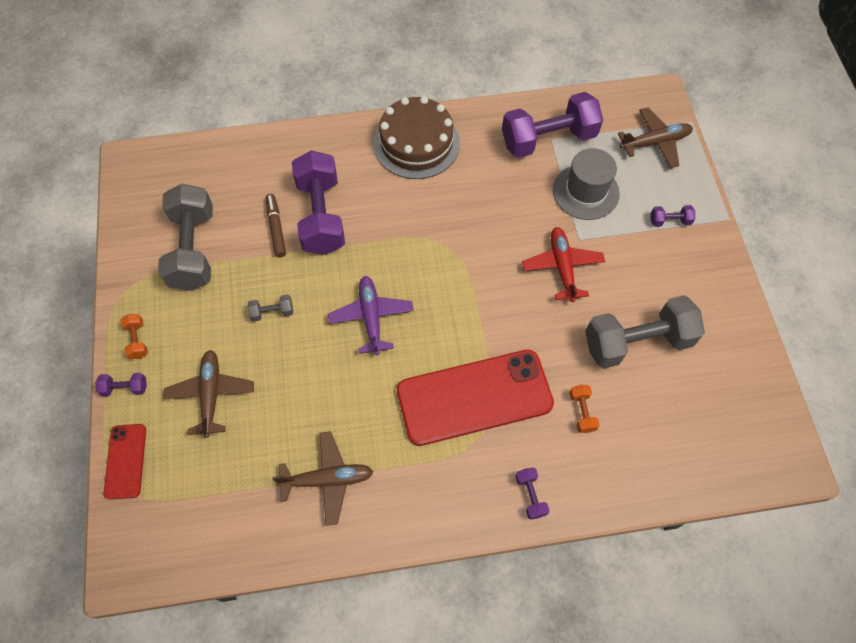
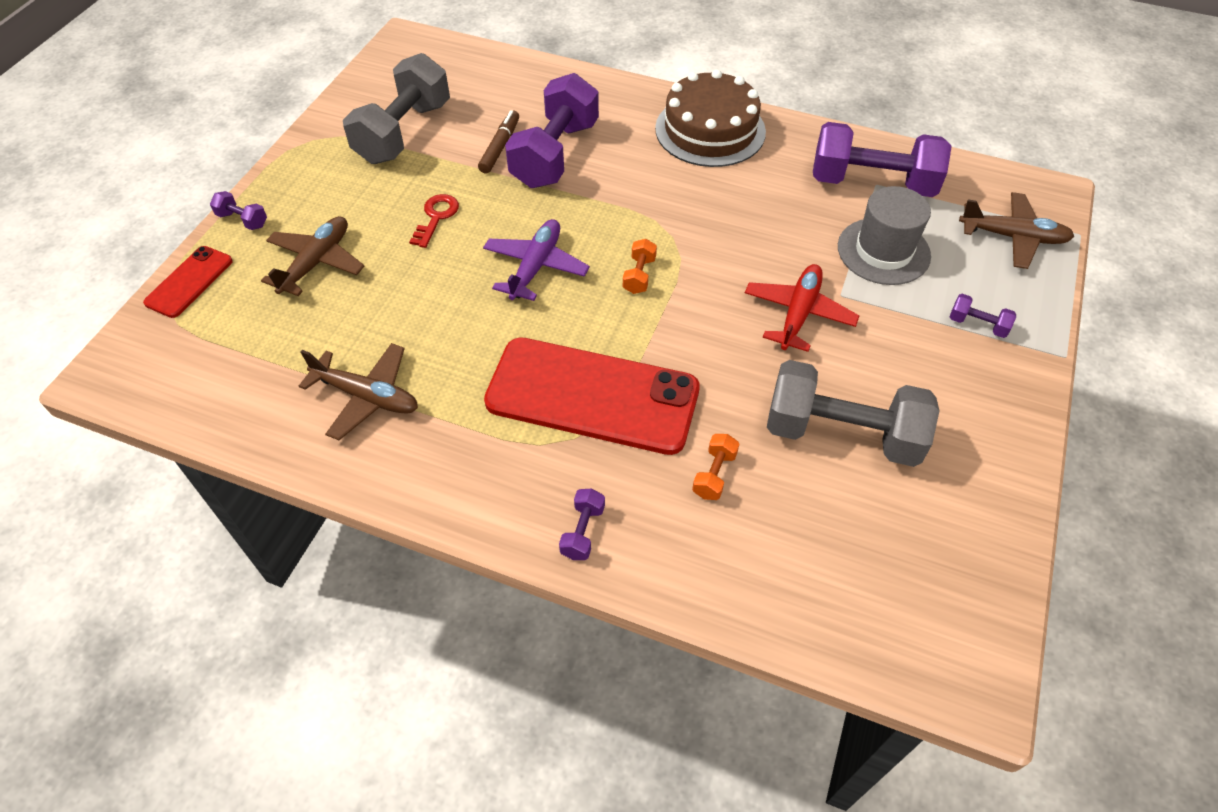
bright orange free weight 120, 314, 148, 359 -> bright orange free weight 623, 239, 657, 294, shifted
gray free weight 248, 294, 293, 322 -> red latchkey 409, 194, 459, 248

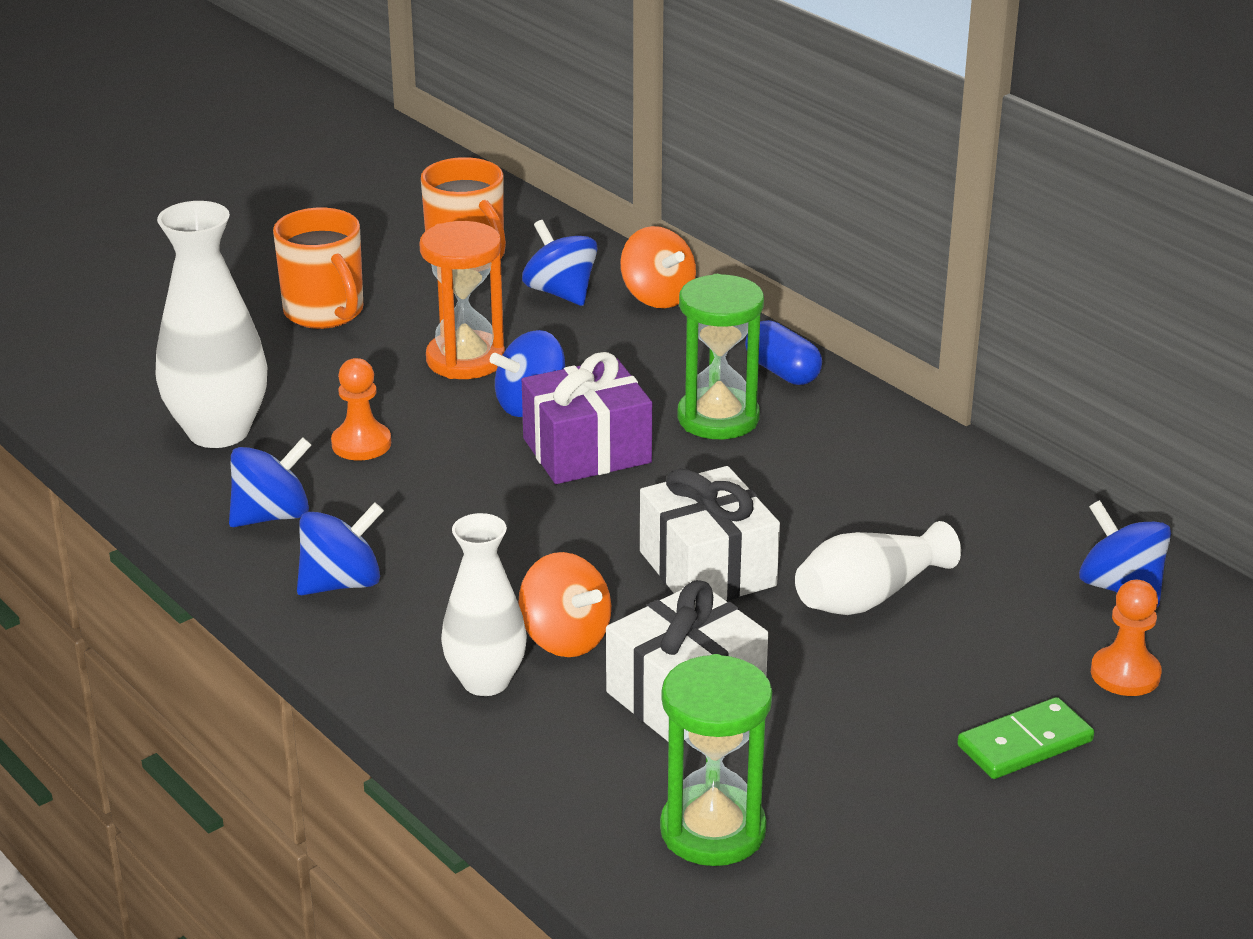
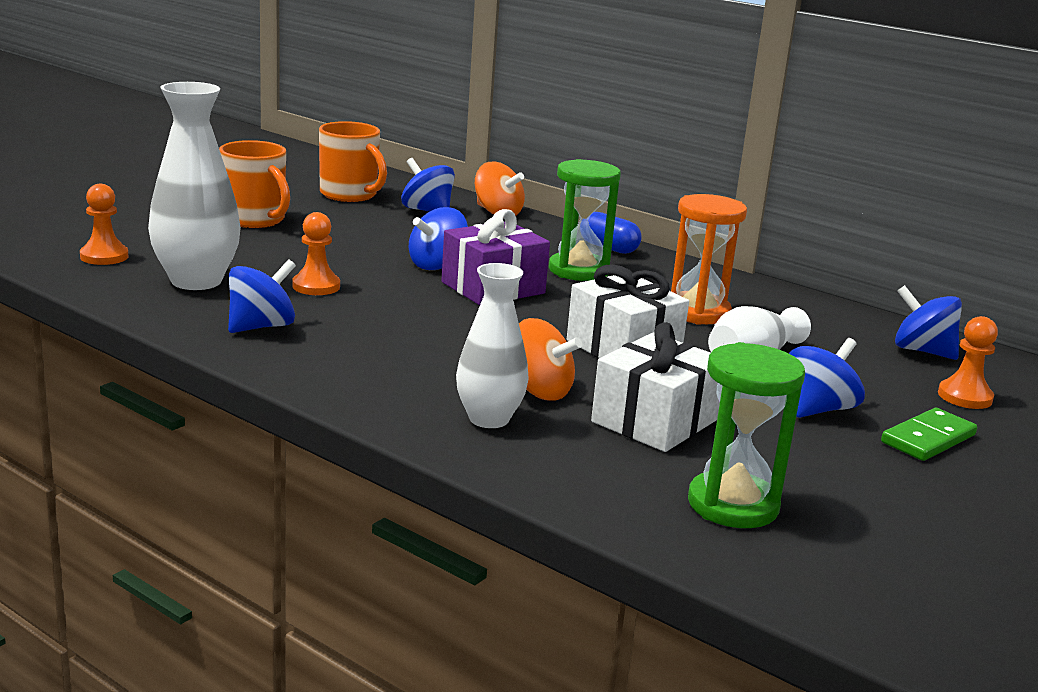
blue spinning top 297, 502, 384, 595 -> blue spinning top 789, 338, 865, 418, shifted
bright orange hourglass 420, 221, 505, 379 -> bright orange hourglass 671, 194, 747, 325, shifted
none -> bright orange pawn 80, 184, 128, 265

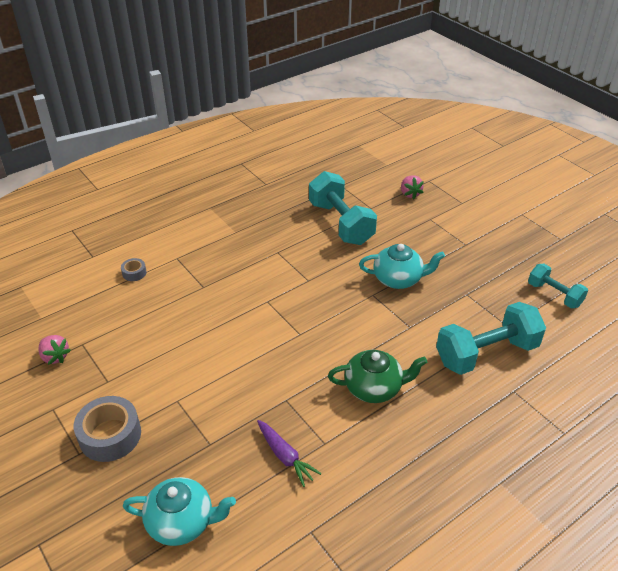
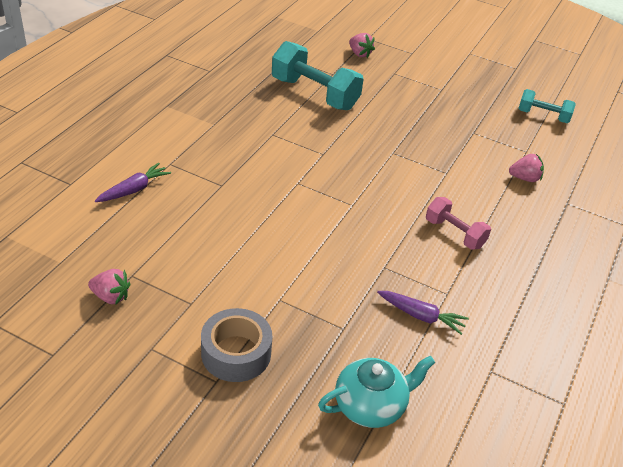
gray sticky tape 121, 258, 147, 281 -> royal purple carrot 95, 163, 171, 202
emerald china teapot 328, 350, 427, 403 -> rose-pink free weight 426, 197, 491, 250
turquoise china teapot 359, 244, 445, 289 -> none
turquoise free weight 436, 302, 546, 375 -> rose-pink berry 509, 154, 544, 182

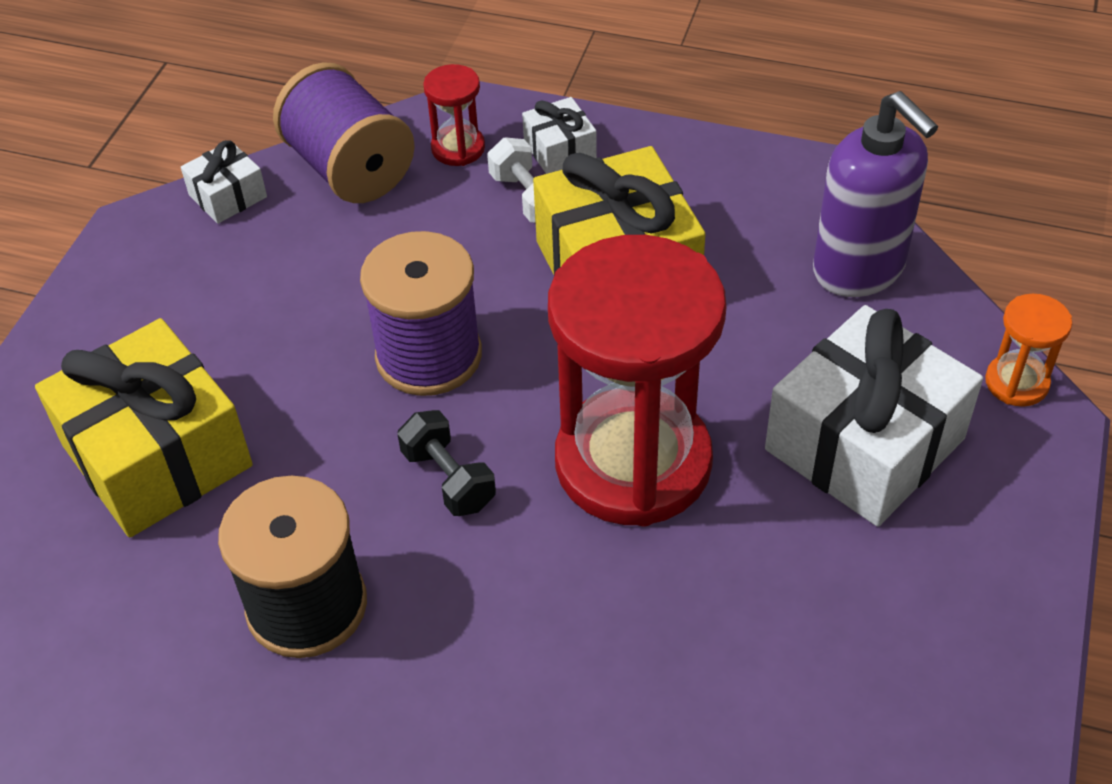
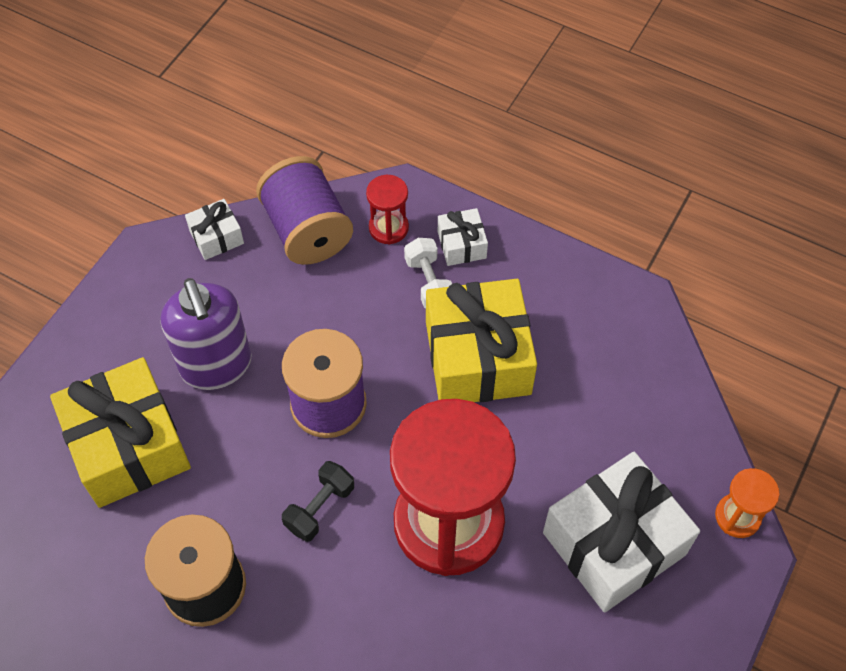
ebony free weight 397, 410, 496, 516 -> ebony free weight 282, 461, 354, 542, 60 degrees clockwise
royal purple soap pump 813, 91, 938, 297 -> royal purple soap pump 161, 278, 252, 390, shifted

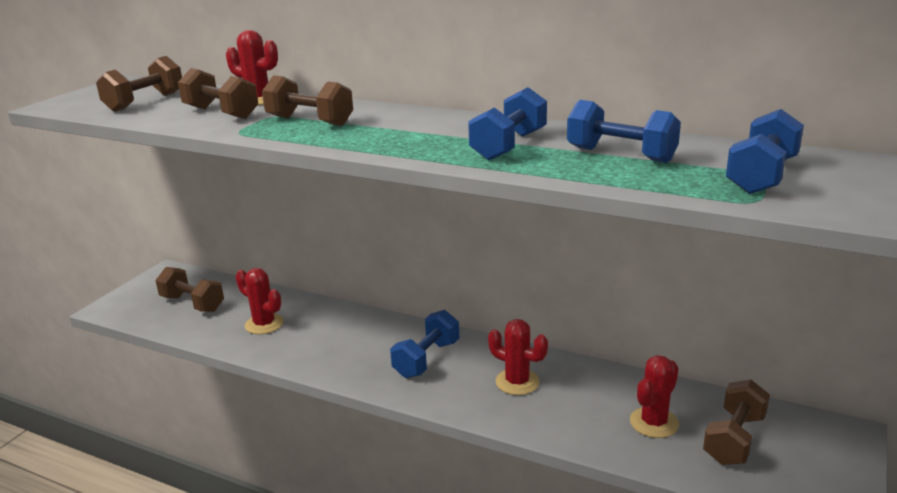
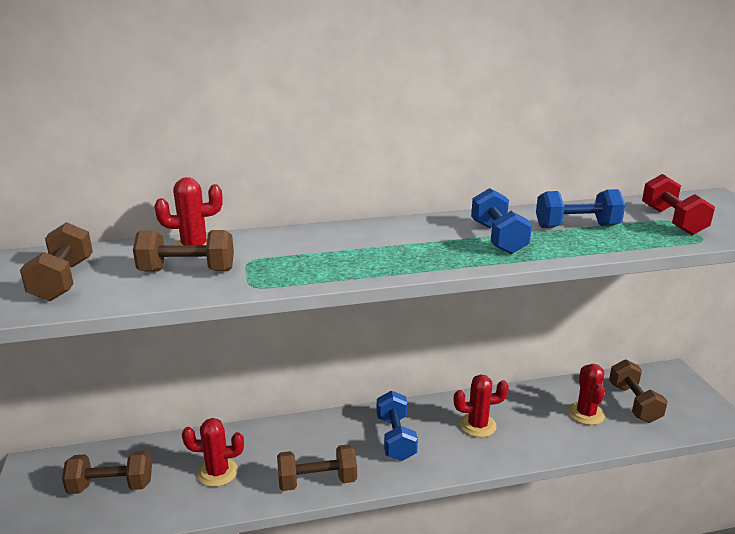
dark brown free weight 262, 75, 353, 126 -> dark brown free weight 277, 444, 357, 491, shifted
blue free weight 726, 109, 804, 194 -> red free weight 642, 174, 715, 235

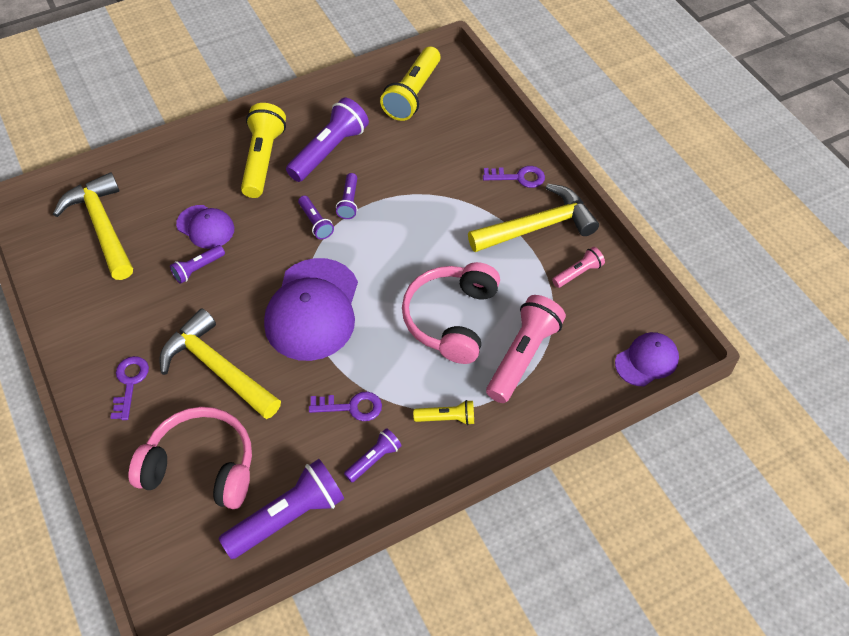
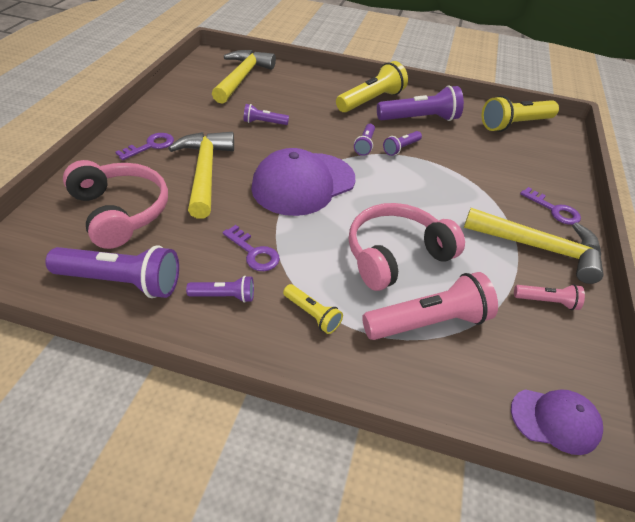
royal purple cap 176, 205, 234, 249 -> none

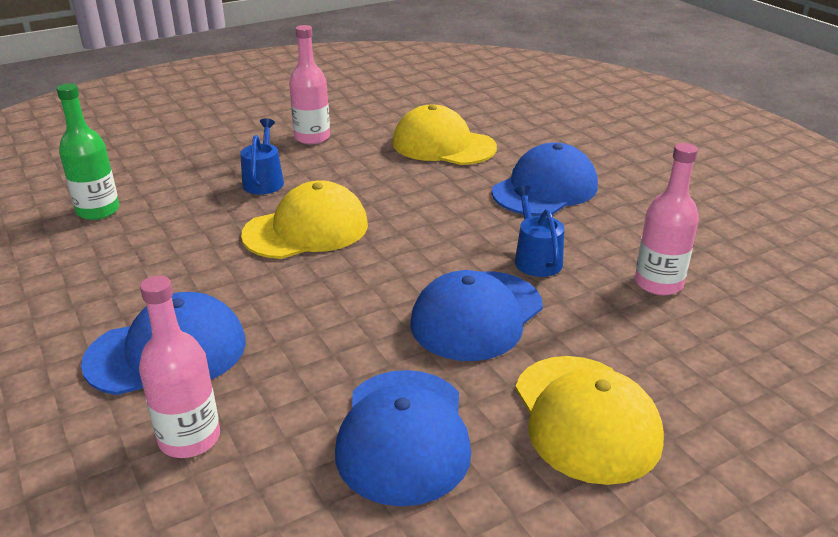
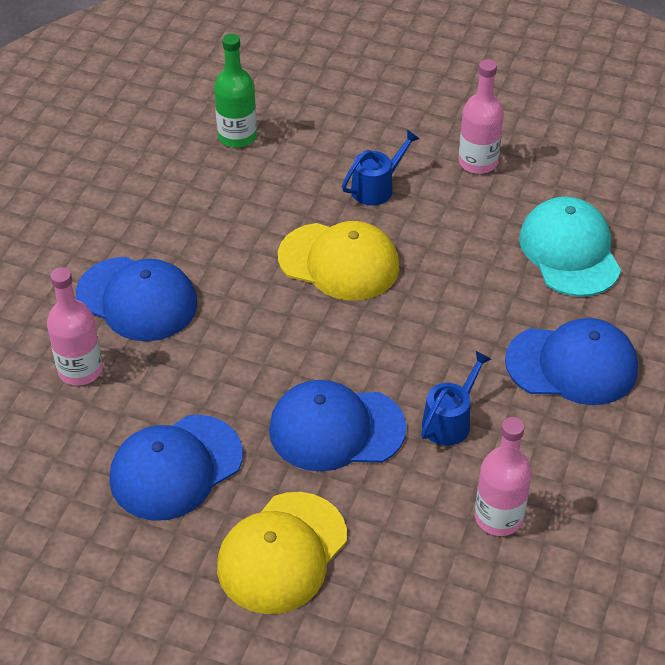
golden cap 393, 105, 497, 165 -> turquoise cap 519, 197, 621, 297

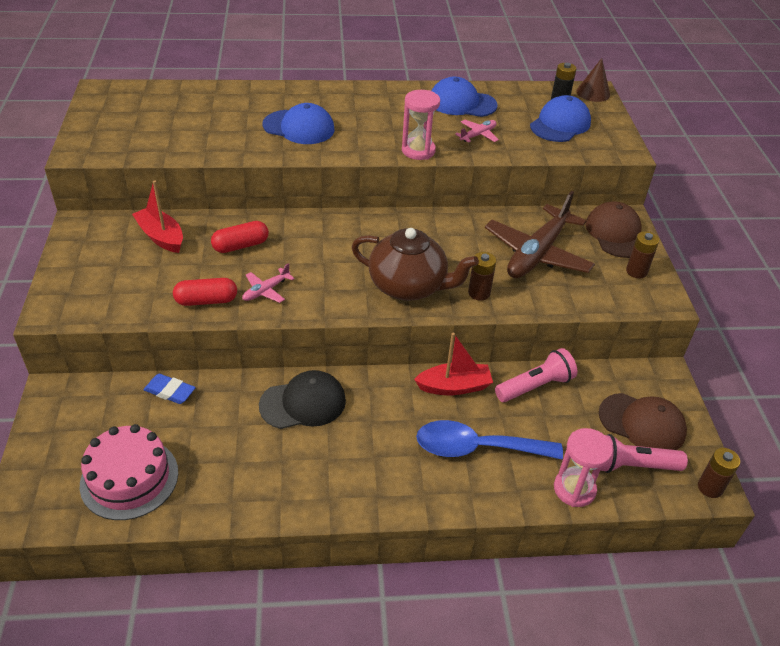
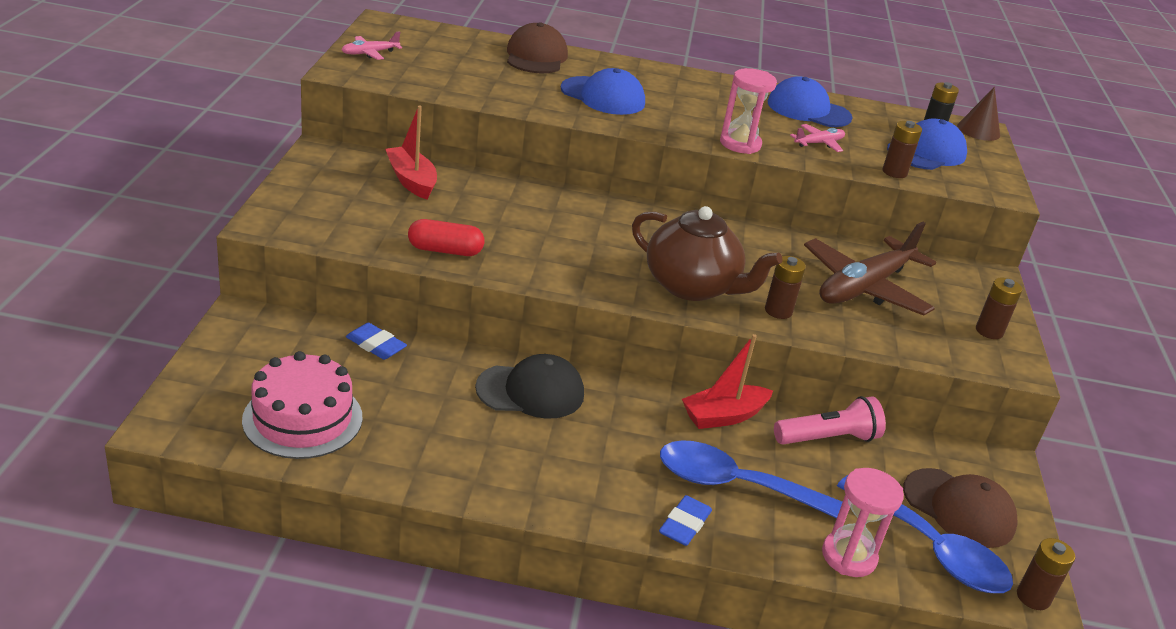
red capsule 211, 221, 269, 253 -> none
rose-pink toy plane 242, 263, 295, 303 -> rose-pink toy plane 341, 31, 402, 60, shifted
red boat 414, 333, 493, 395 -> red boat 682, 334, 773, 429, 150 degrees clockwise
dark brown cap 586, 202, 641, 258 -> dark brown cap 507, 22, 568, 73, shifted
rose-pink torch 600, 434, 688, 473 -> blue teaspoon 837, 475, 1013, 593
none -> blue pencil eraser 659, 495, 712, 546
none -> dark brown battery 883, 121, 922, 178

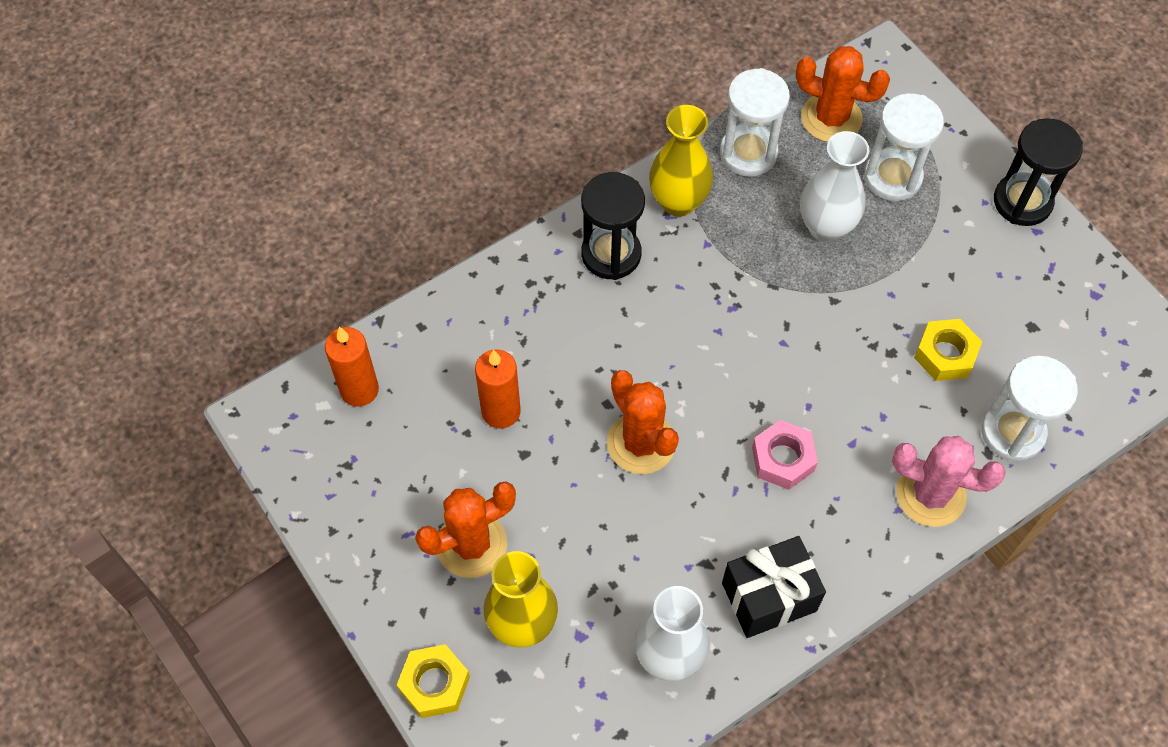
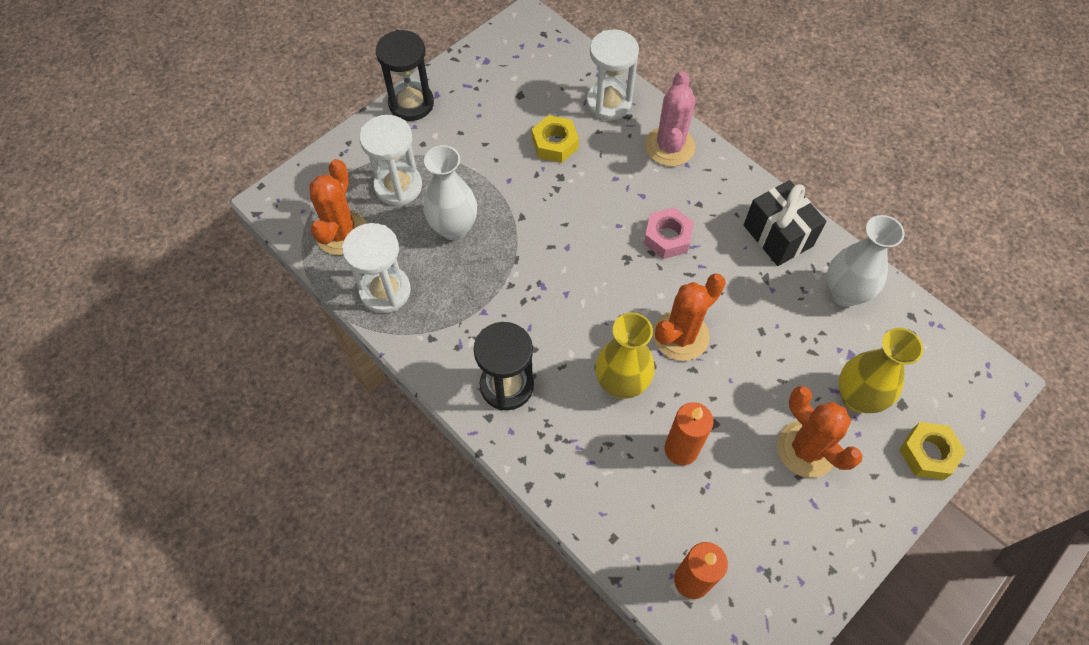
golden flower vase 649, 105, 713, 217 -> golden flower vase 595, 312, 655, 399, shifted

